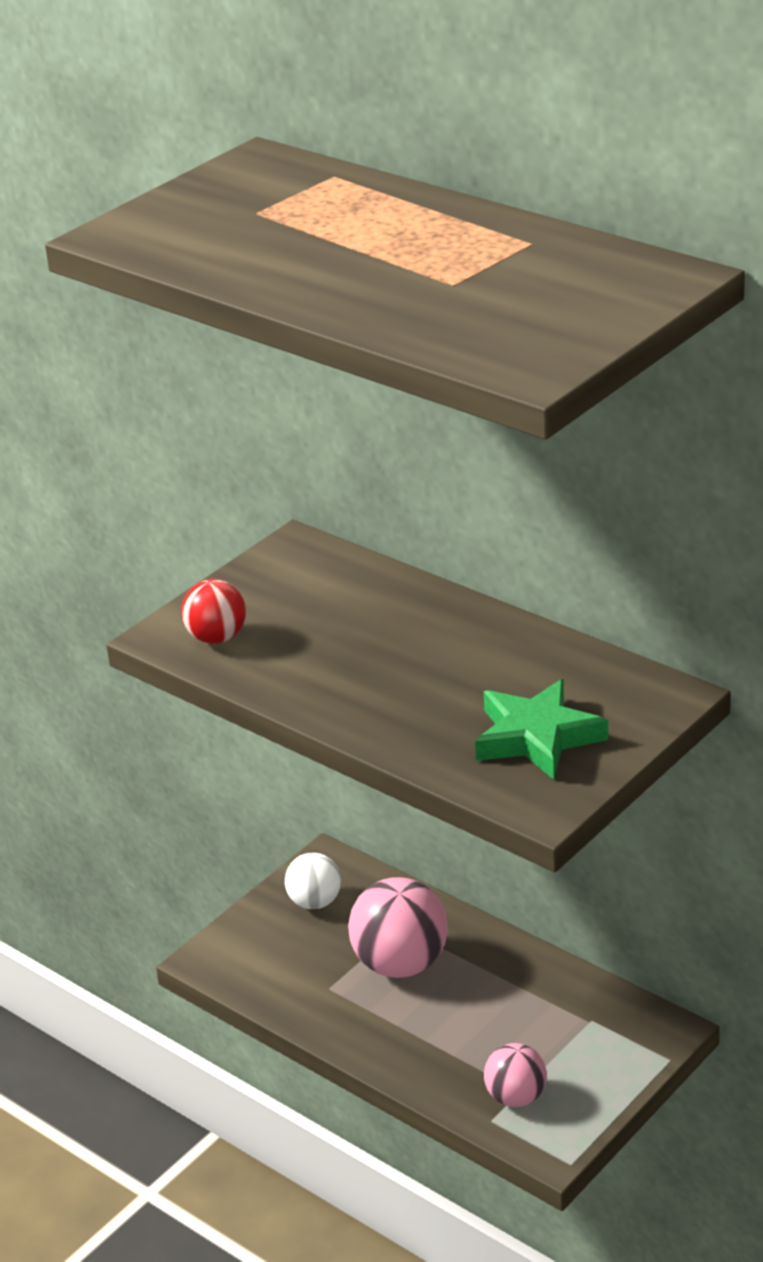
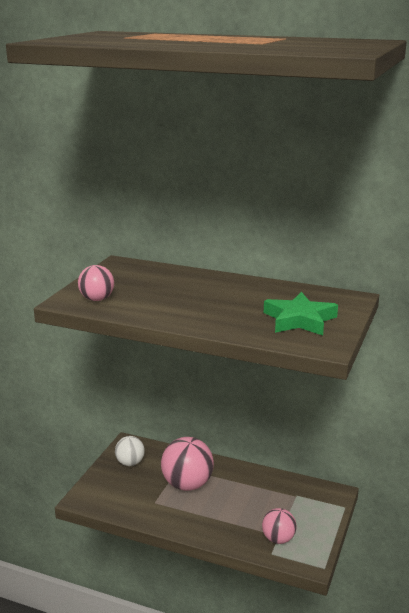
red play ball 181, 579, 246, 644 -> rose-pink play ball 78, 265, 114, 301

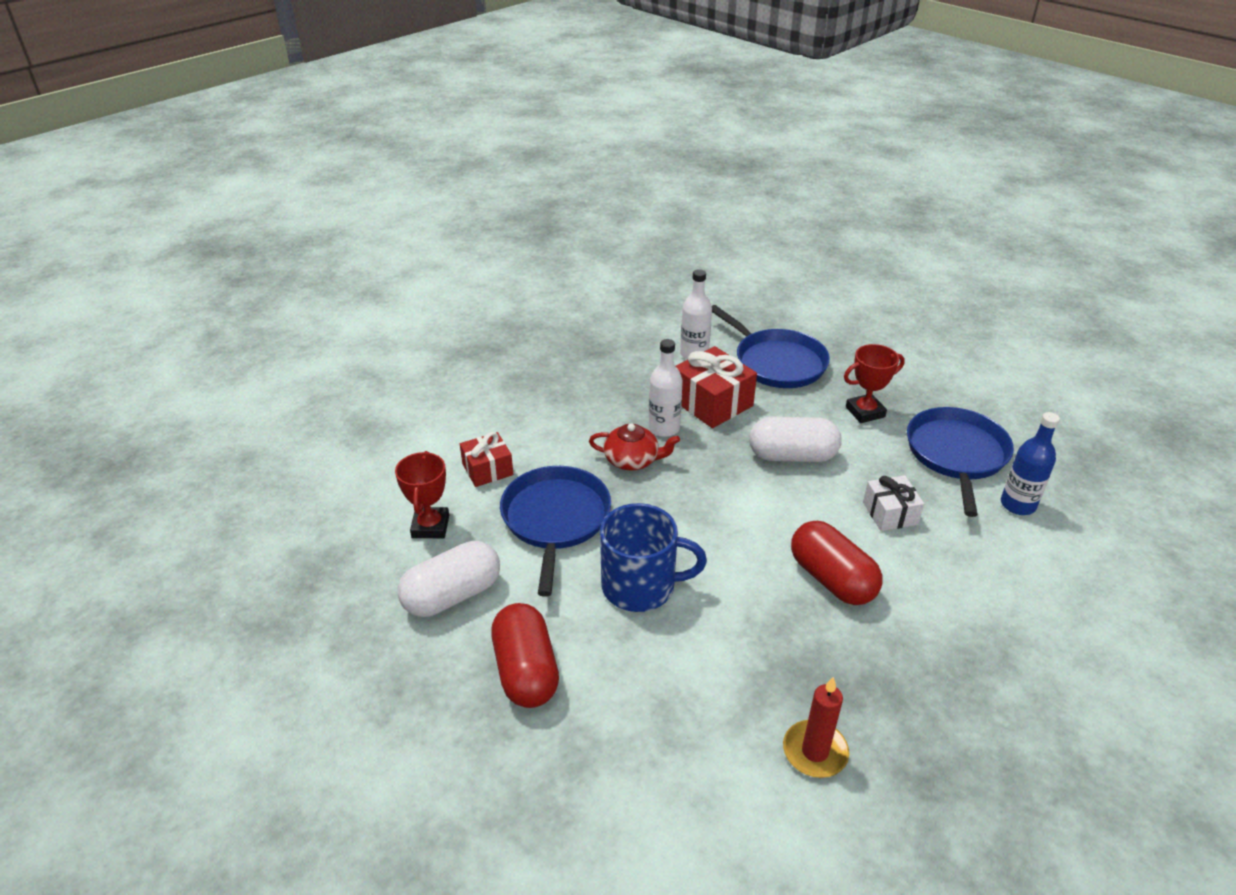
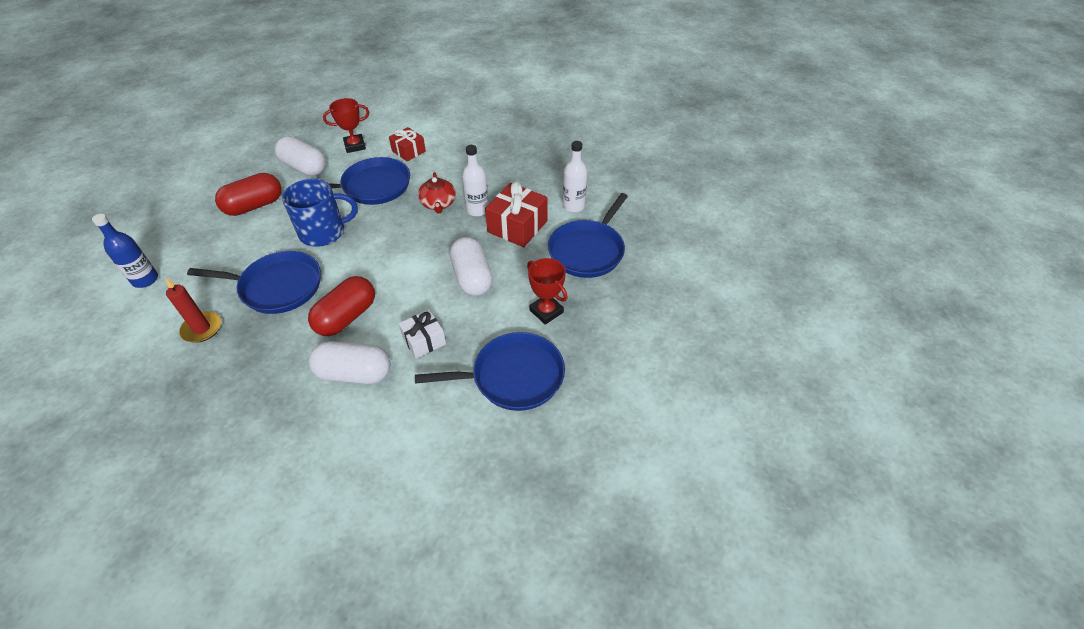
blue tea mug 600, 503, 707, 612 -> blue tea mug 282, 179, 358, 247, 90 degrees counterclockwise
blue drink bottle 1001, 412, 1060, 515 -> blue drink bottle 92, 214, 158, 288, shifted
none -> blue frying pan 187, 251, 321, 314
none -> white capsule 309, 341, 390, 384

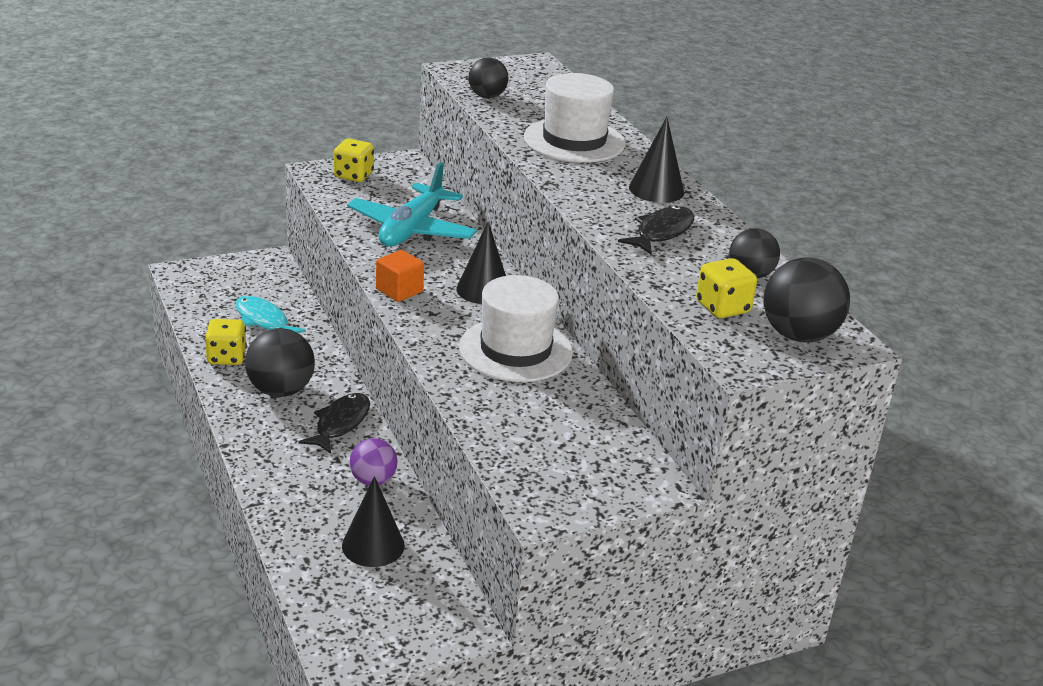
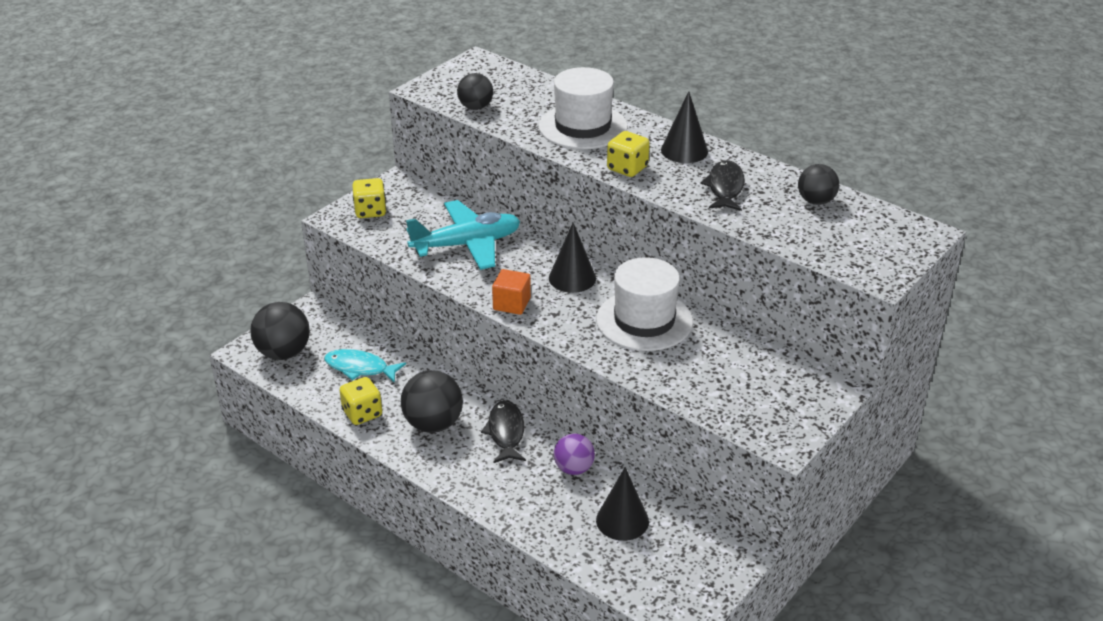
turquoise toy plane 347, 162, 477, 247 -> turquoise toy plane 406, 200, 521, 270, 105 degrees counterclockwise
golden game die 696, 258, 757, 318 -> golden game die 607, 131, 650, 177, shifted
ebony play ball 763, 257, 850, 343 -> ebony play ball 250, 302, 310, 360, shifted

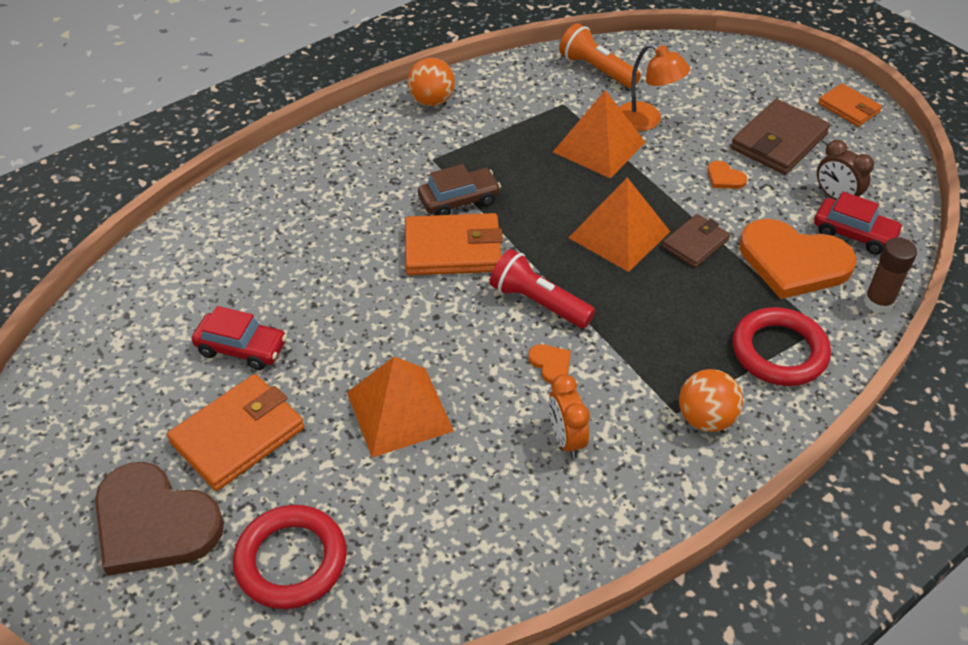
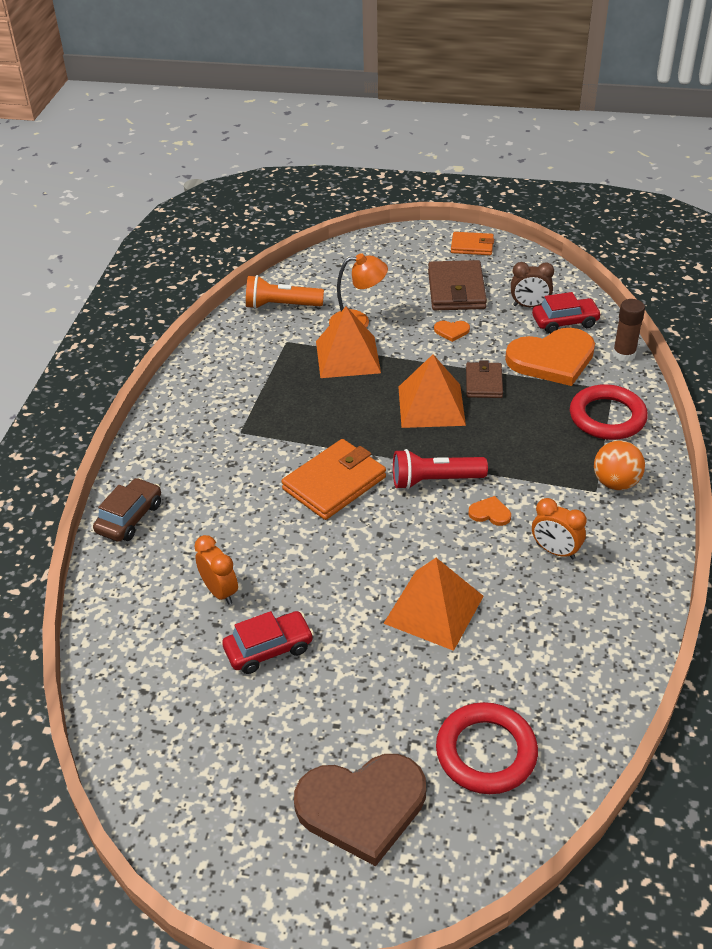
bright orange wallet 167, 374, 304, 491 -> none
bright orange play ball 408, 58, 455, 106 -> none
dark brown car 418, 164, 501, 215 -> dark brown car 93, 478, 161, 542, shifted
none -> bright orange alarm clock 194, 535, 238, 605

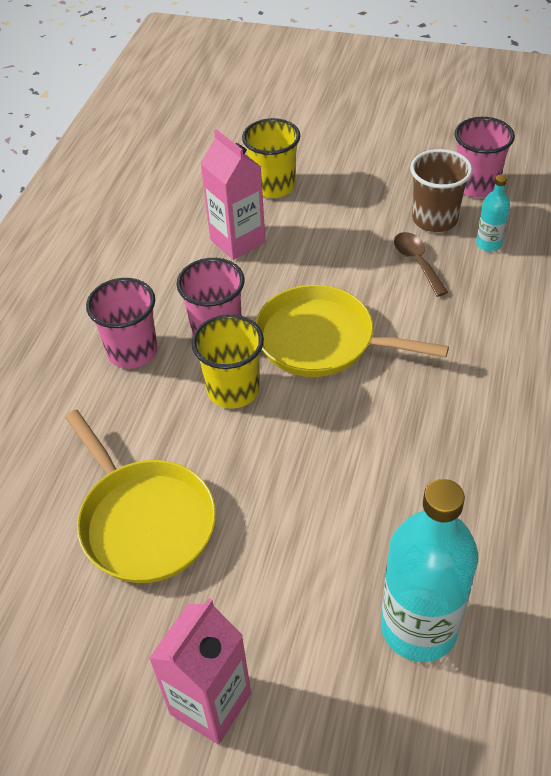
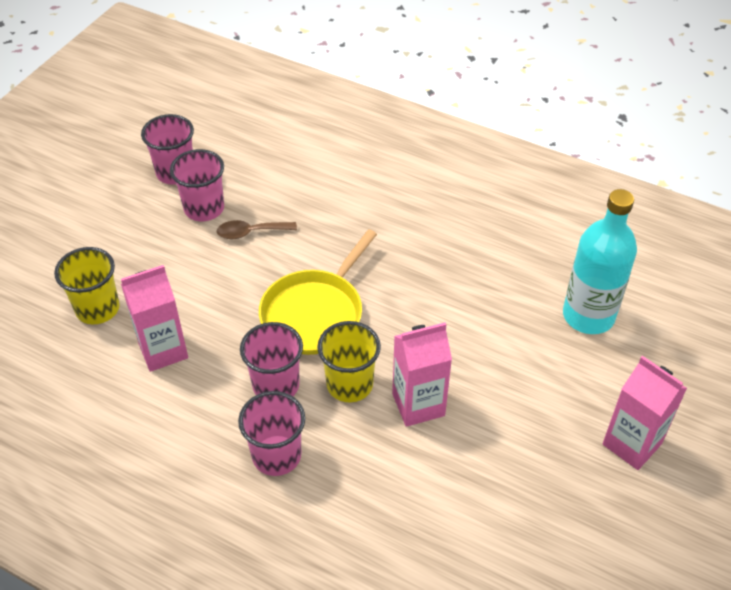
golden frying pan 65, 410, 216, 583 -> none
dark brown beaker 410, 149, 472, 232 -> rose-pink beaker 170, 149, 224, 221
turquoise drink bottle 476, 175, 510, 251 -> none
none -> rose-pink juice carton 392, 322, 452, 427

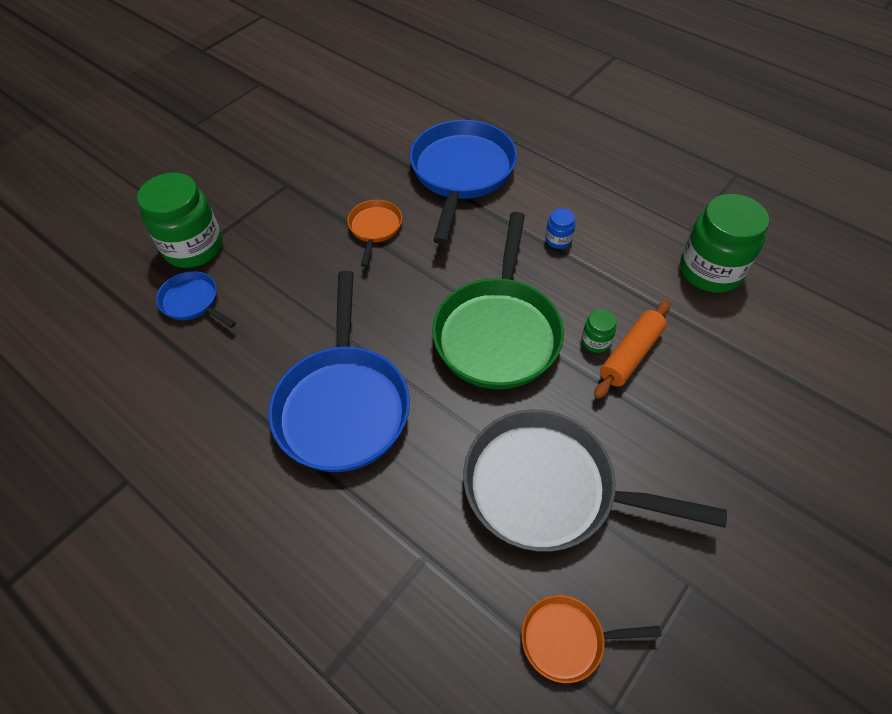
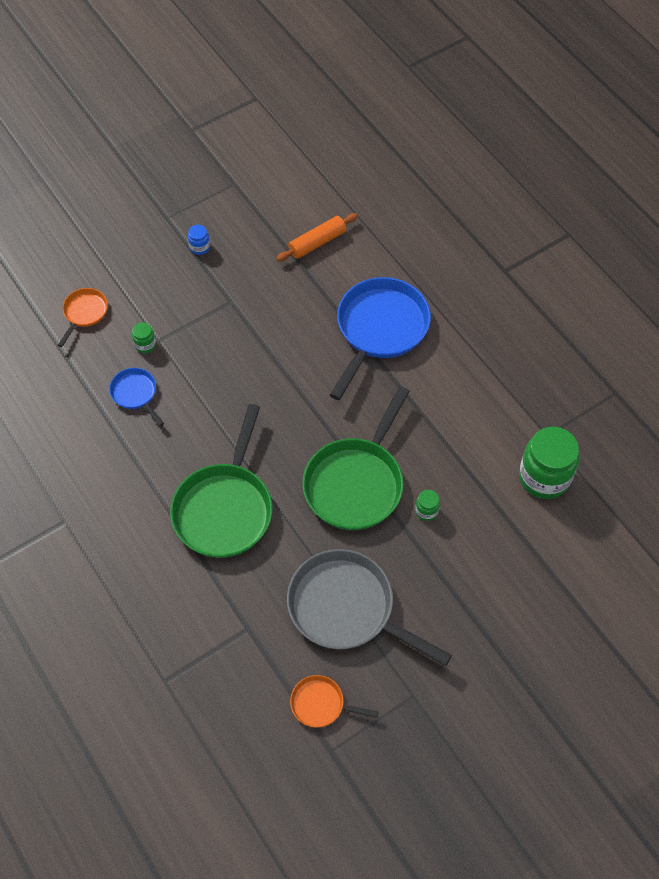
emerald jar 137, 173, 223, 268 -> emerald jar 132, 322, 156, 353, x0.44
blue frying pan 269, 271, 410, 472 -> emerald frying pan 170, 404, 272, 558
bright orange frying pan 347, 200, 402, 267 -> bright orange frying pan 58, 288, 108, 347, shifted
blue jar 545, 208, 575, 249 -> blue jar 188, 225, 210, 255, shifted
bright orange dough roller 594, 300, 670, 399 -> bright orange dough roller 276, 213, 358, 261, shifted

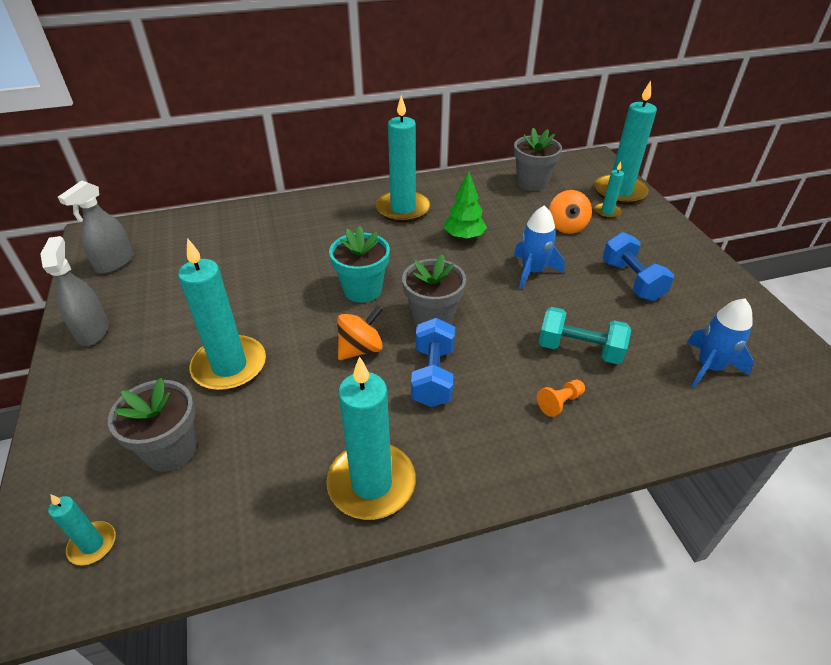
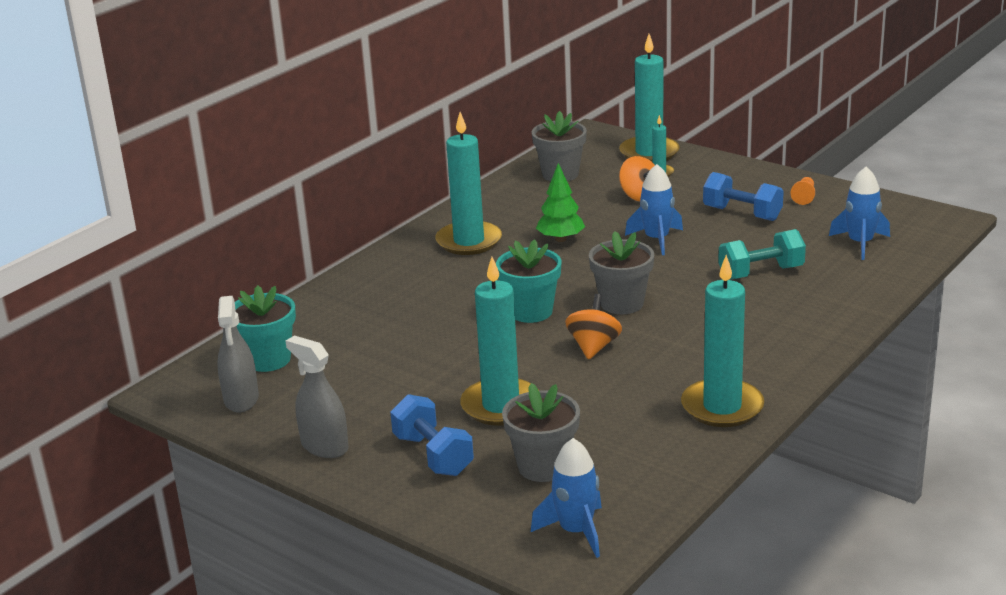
turquoise pillar candle 48, 494, 116, 566 -> blue spaceship 531, 438, 602, 558
blue free weight 411, 318, 455, 407 -> blue free weight 390, 394, 474, 476, shifted
bright orange pawn 537, 380, 585, 417 -> bright orange pawn 790, 177, 815, 205, shifted
none -> turquoise potted plant 235, 285, 296, 372

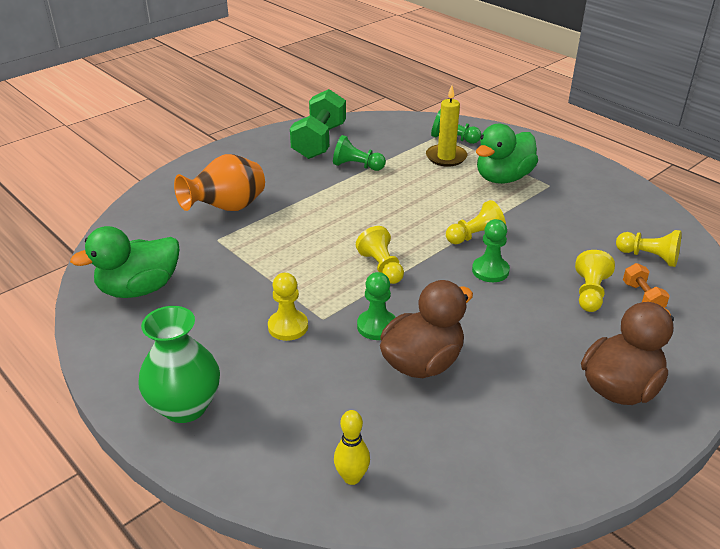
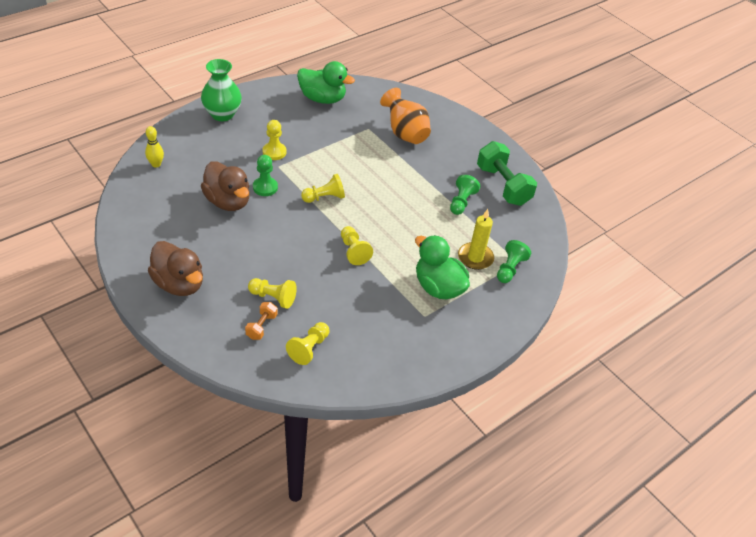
emerald toy duck 70, 226, 179, 298 -> emerald toy duck 297, 61, 355, 104, 135 degrees clockwise
emerald free weight 290, 89, 346, 159 -> emerald free weight 477, 141, 537, 206, 45 degrees clockwise
emerald pawn 472, 219, 510, 282 -> none
bright orange free weight 623, 263, 670, 308 -> bright orange free weight 245, 302, 278, 340, 60 degrees counterclockwise

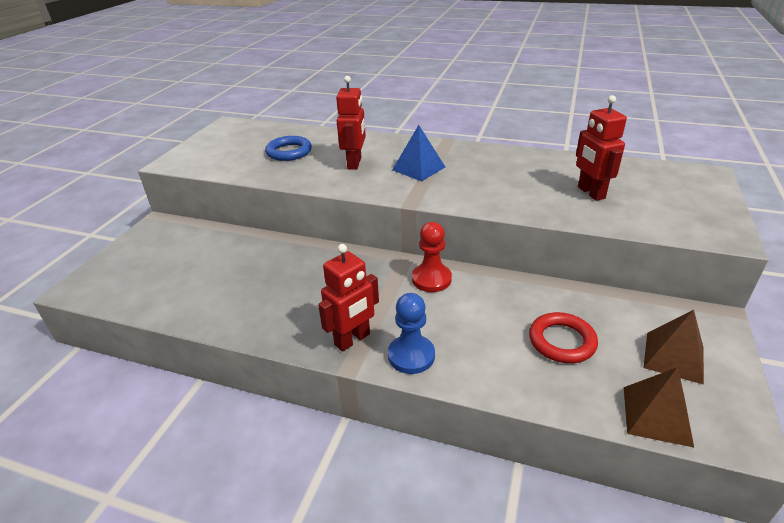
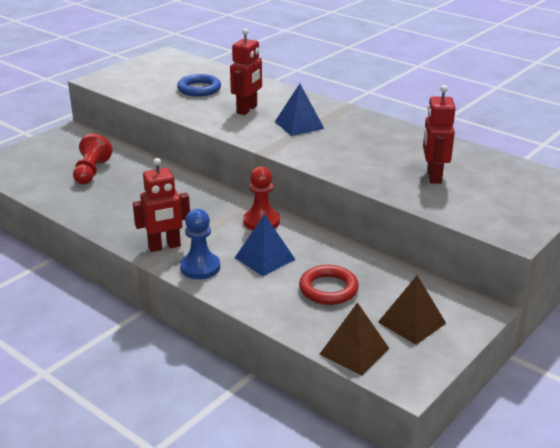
none -> red pawn 73, 134, 113, 184
none -> blue pyramid shape 235, 214, 296, 276

